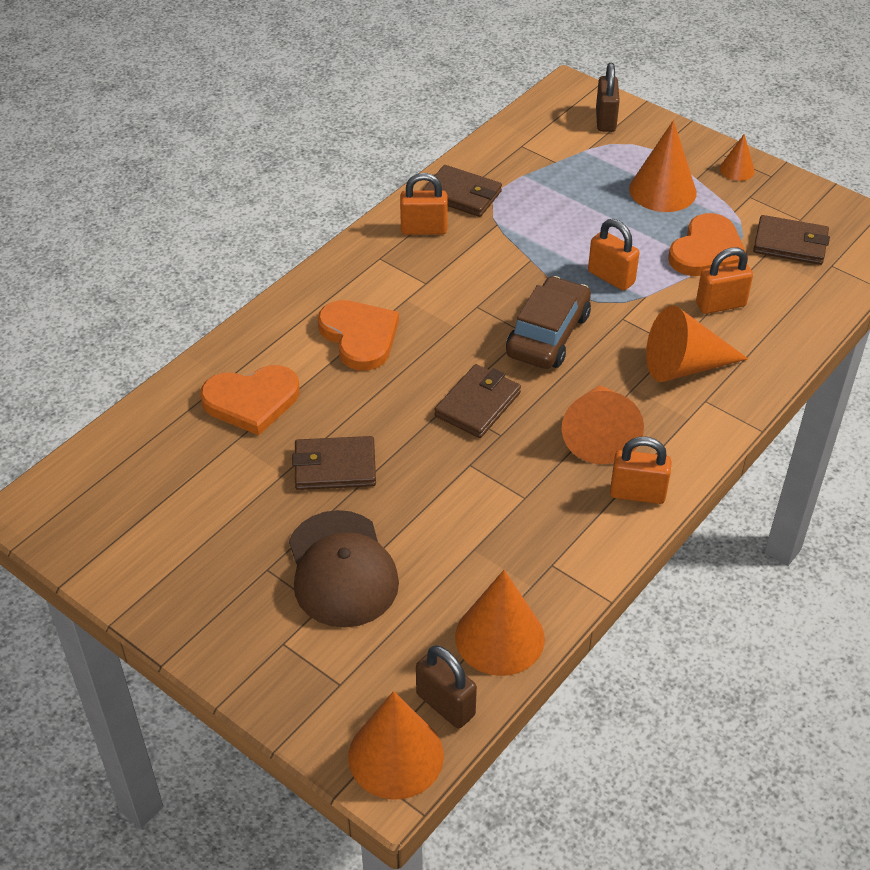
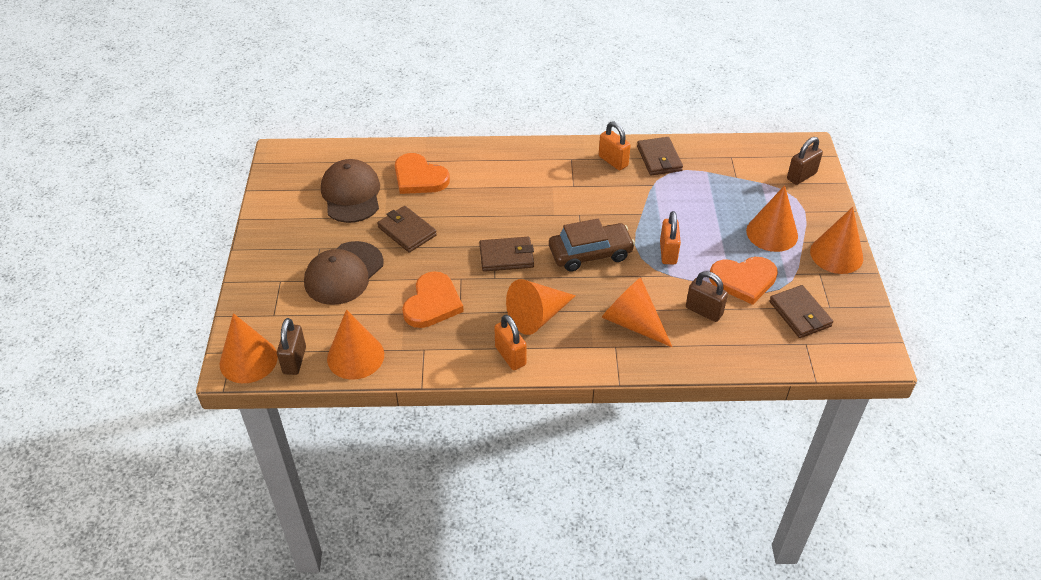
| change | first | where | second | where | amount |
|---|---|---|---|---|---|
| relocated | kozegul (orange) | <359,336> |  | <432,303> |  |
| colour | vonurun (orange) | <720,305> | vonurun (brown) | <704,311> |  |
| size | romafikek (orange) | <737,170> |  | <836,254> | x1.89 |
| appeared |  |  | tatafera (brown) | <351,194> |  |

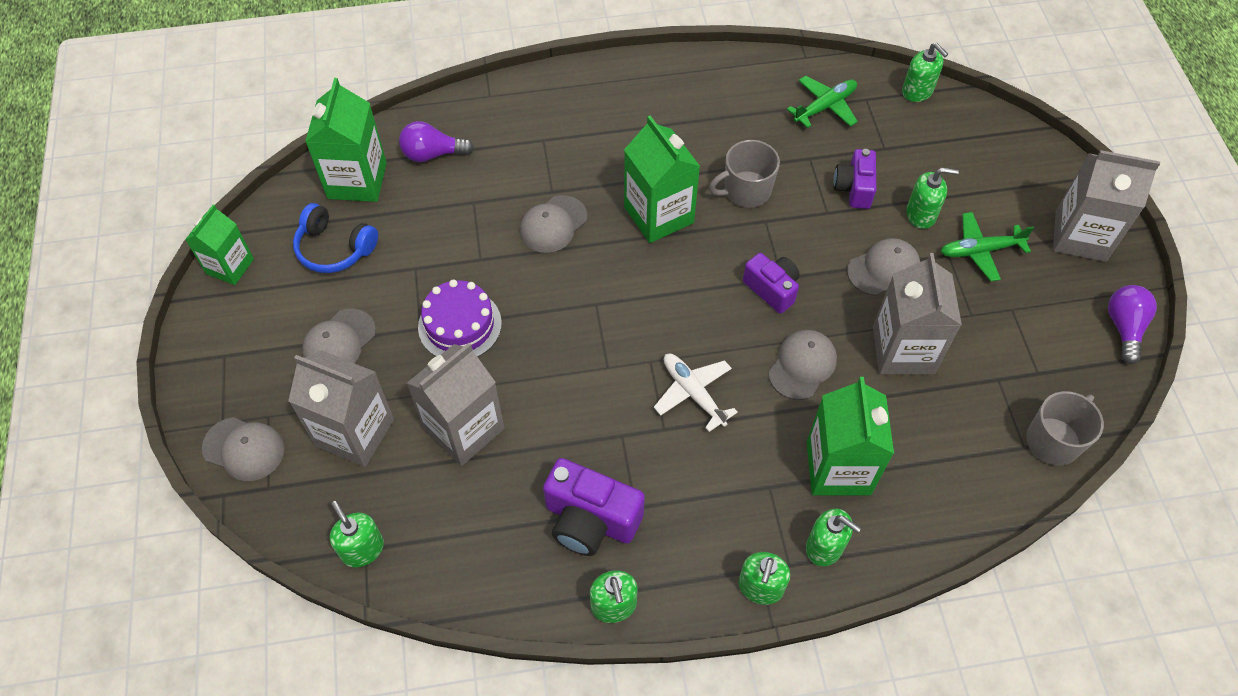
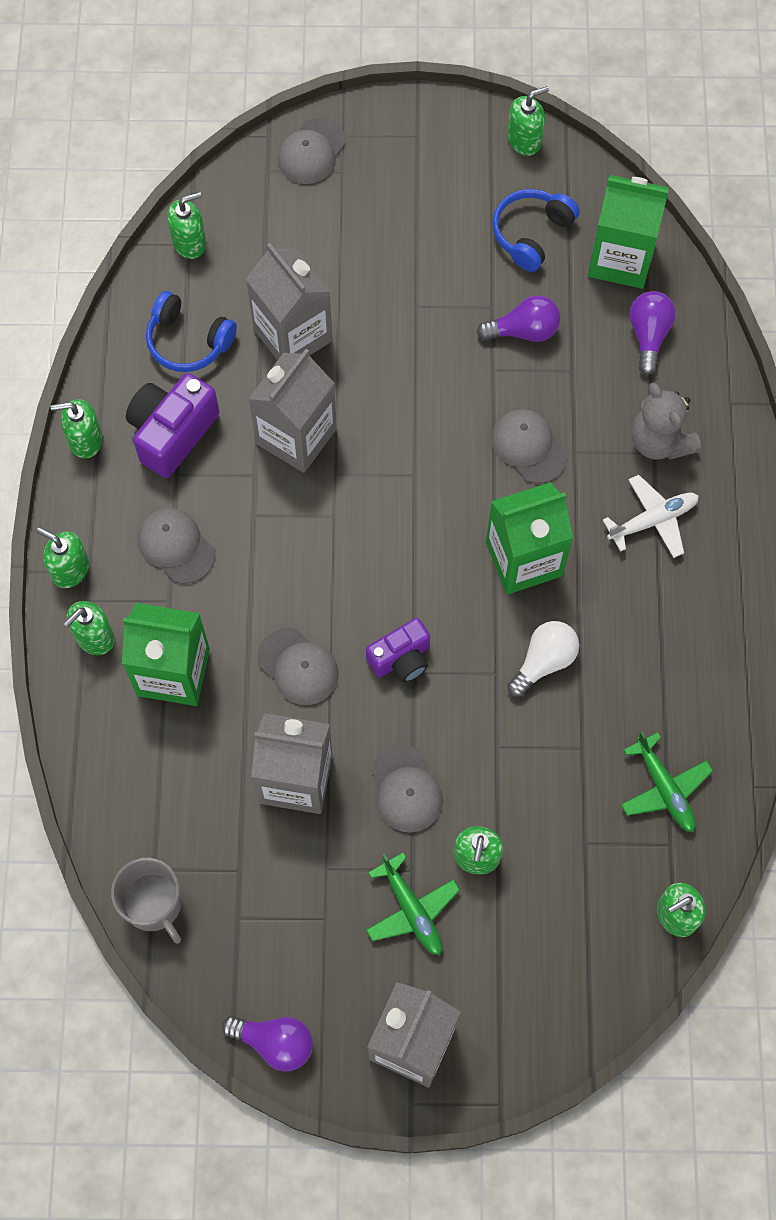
| change | first | where | second | where | amount |
|---|---|---|---|---|---|
| exchanged | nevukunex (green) | <230,266> | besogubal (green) | <524,140> |  |
| relocated | nevukunex (grey) | <355,432> |  | <296,436> |  |
| relocated | tatafera (grey) | <339,342> |  | <176,546> |  |
| missing | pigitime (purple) | <460,325> |  |  |  |
| relocated | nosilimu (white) | <693,393> |  | <653,520> |  |
| exchanged | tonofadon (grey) | <746,191> | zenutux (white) | <544,662> |  |
| missing | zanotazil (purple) | <854,188> |  |  |  |
| spun | nosilimu (green) | <980,251> |  | <412,910> | 150 degrees clockwise |
| appeared |  |  | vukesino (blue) | <188,341> |  |
| appeared |  |  | zenutux (purple) | <523,331> |  |
| appeared |  |  | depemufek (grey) | <659,441> |  |

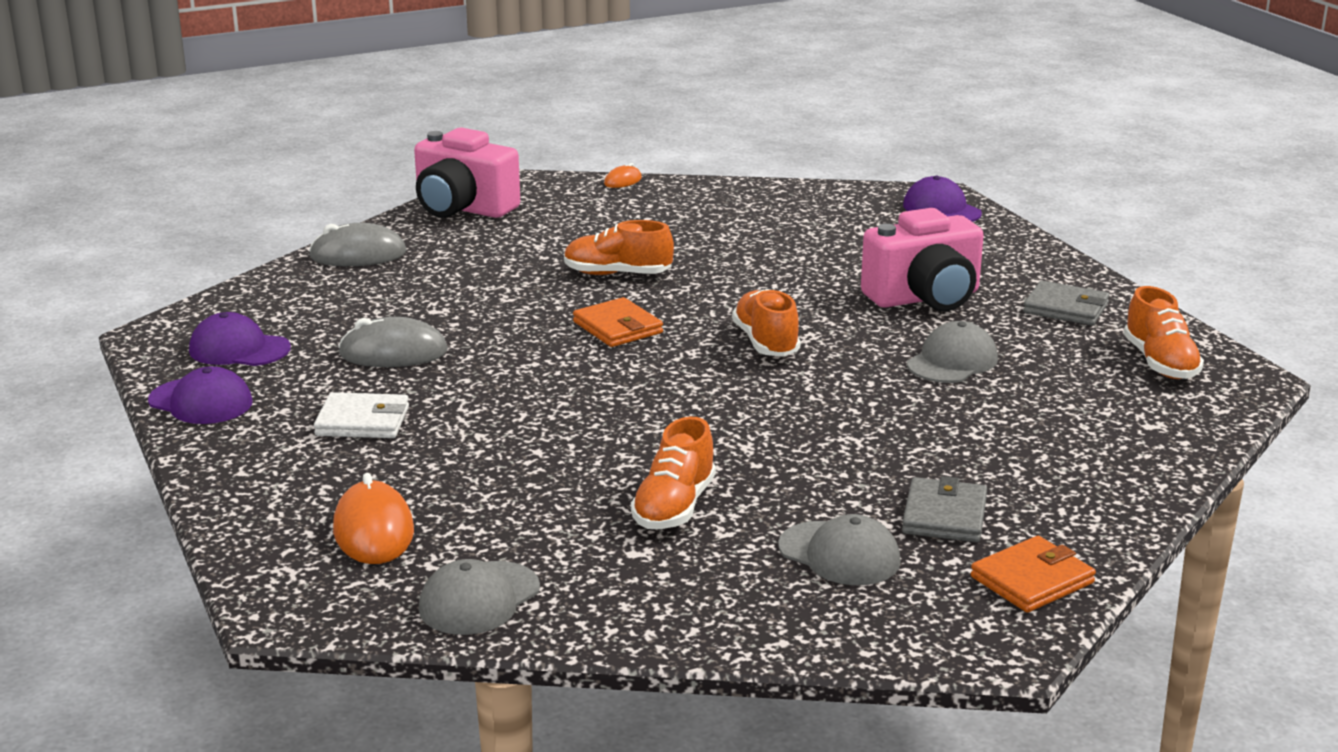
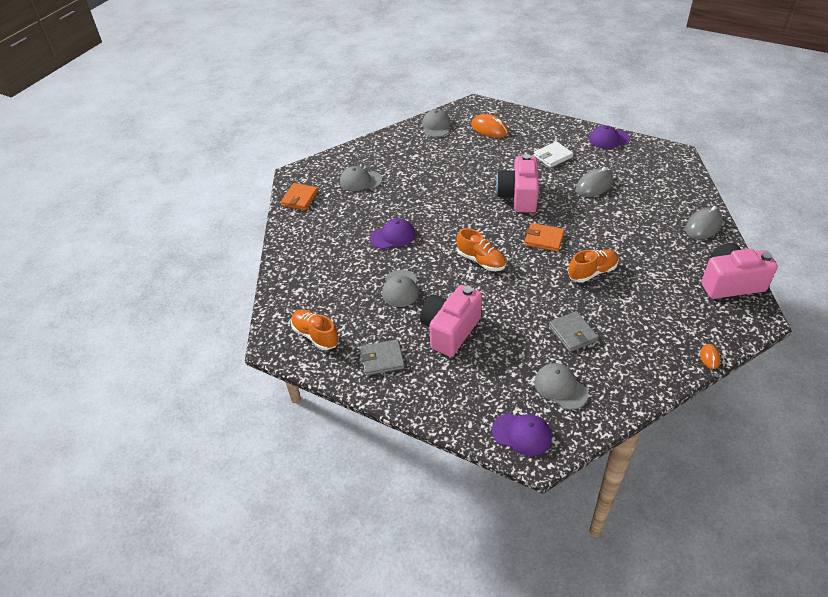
| change | first | where | second | where | amount |
|---|---|---|---|---|---|
| relocated | tatafera (purple) | <239,349> |  | <393,236> |  |
| missing | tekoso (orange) | <674,507> |  |  |  |
| relocated | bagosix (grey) | <944,515> |  | <572,333> |  |
| appeared |  |  | zanotazil (pink) | <518,196> |  |
| appeared |  |  | tatafera (grey) | <560,387> |  |

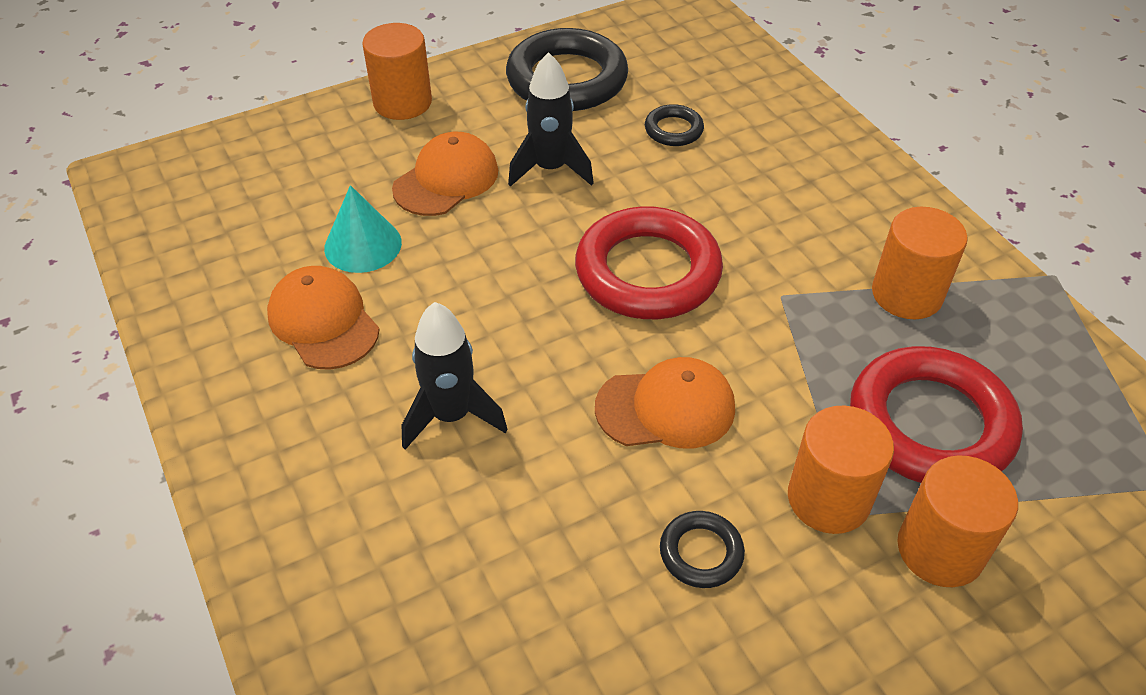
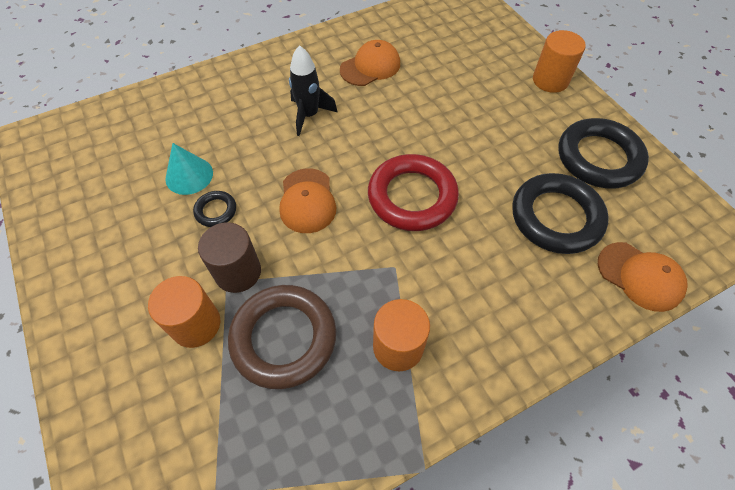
| change | first | where | second | where | amount |
|---|---|---|---|---|---|
| relocated | romafikek (turquoise) | <363,245> |  | <189,175> |  |
| relocated | tatafera (orange) | <446,180> |  | <640,276> |  |
| missing | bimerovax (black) | <550,169> |  |  |  |
| size | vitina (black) | <673,130> |  | <556,217> | x2.16 |
| colour | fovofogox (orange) | <828,499> | fovofogox (brown) | <238,272> |  |
| colour | vitina (red) | <930,424> | vitina (brown) | <284,338> |  |

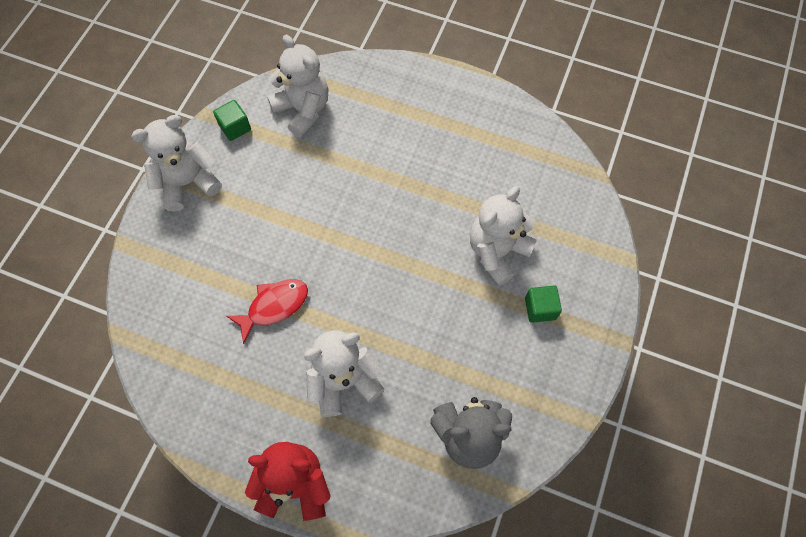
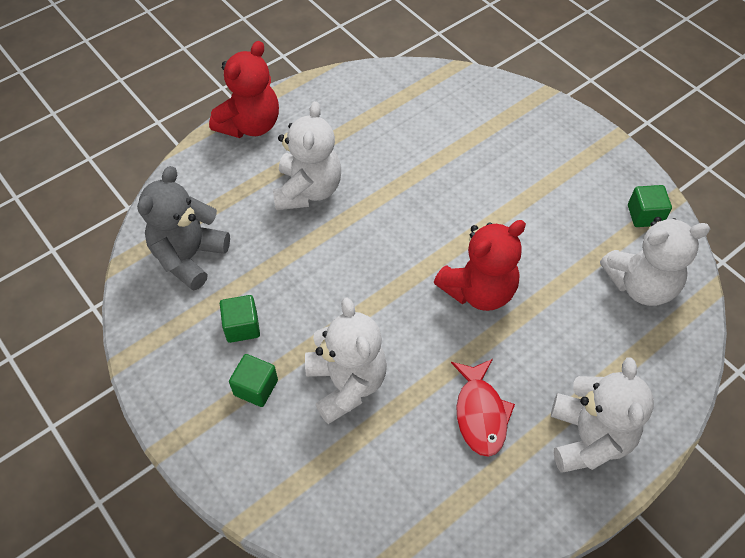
| change | first | where | second | where | amount |
|---|---|---|---|---|---|
| relocated | depemufek (white) | <188,183> |  | <588,438> |  |
| relocated | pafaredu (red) | <274,306> |  | <480,413> |  |
| appeared |  |  | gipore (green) | <242,327> |  |
| appeared |  |  | depemufek (red) | <478,290> |  |

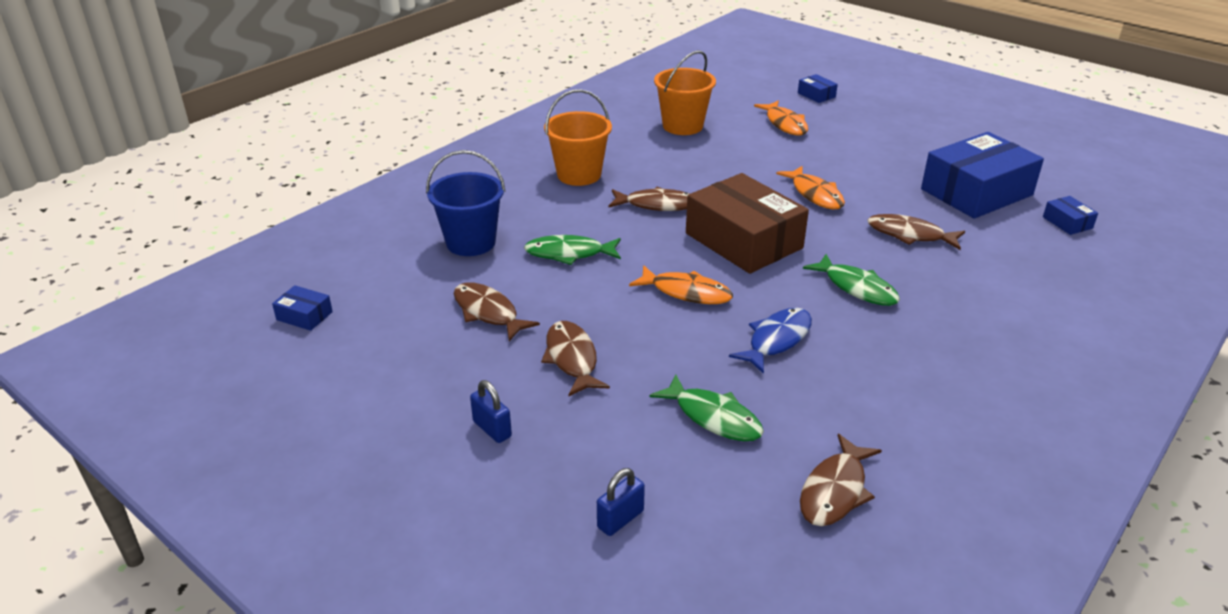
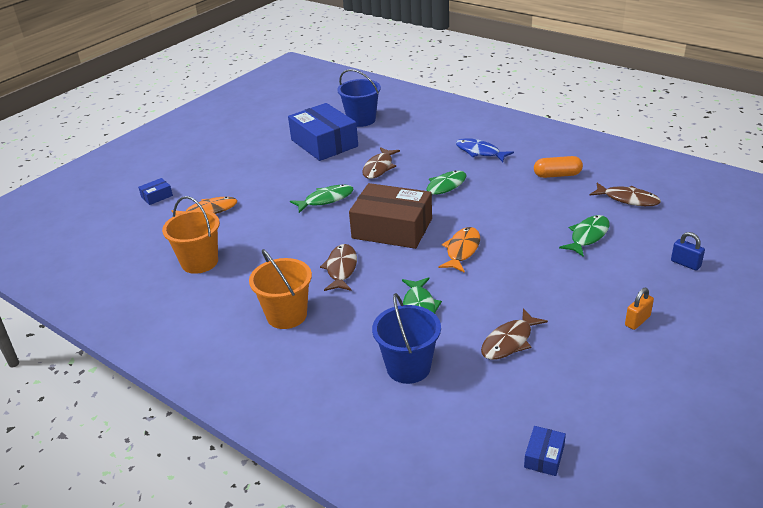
| change | first | where | second | where | amount |
|---|---|---|---|---|---|
| colour | vonurun (blue) | <492,429> | vonurun (orange) | <637,321> |  |
| missing | pafaredu (brown) | <572,359> |  |  |  |
| spun | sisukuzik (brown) | <743,241> |  | <392,228> | 60 degrees clockwise |
| relocated | pafaredu (blue) | <776,340> |  | <480,152> |  |
| colour | pafaredu (orange) | <815,194> | pafaredu (green) | <326,200> |  |
| exchanged | sisukuzik (blue) | <1067,222> | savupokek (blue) | <361,120> |  |
| appeared |  |  | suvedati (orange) | <557,175> |  |

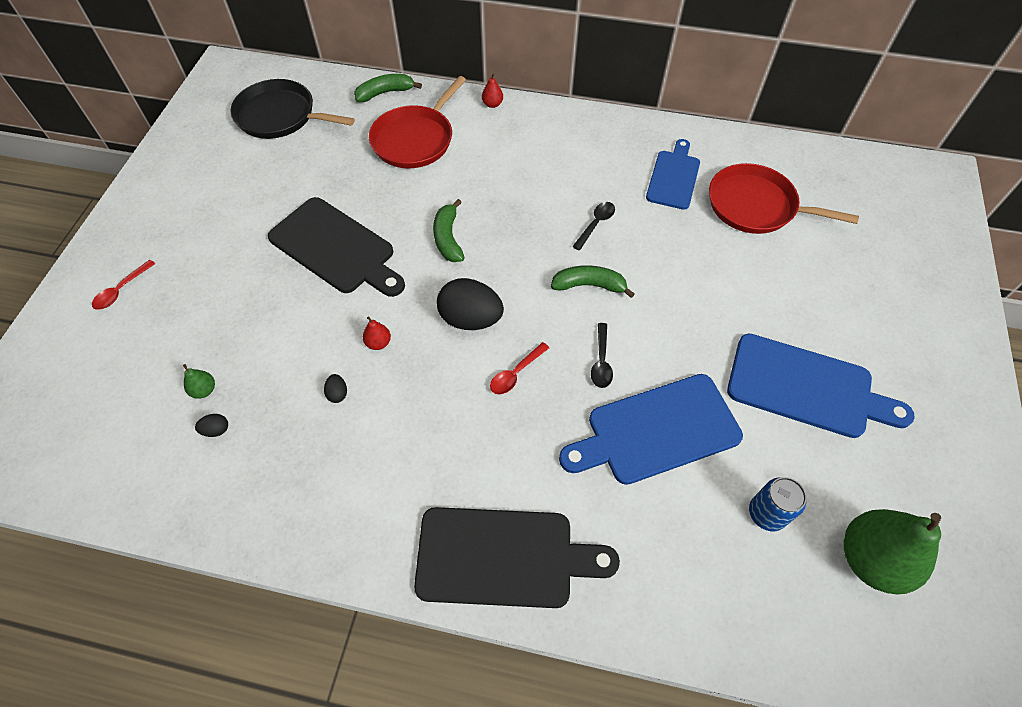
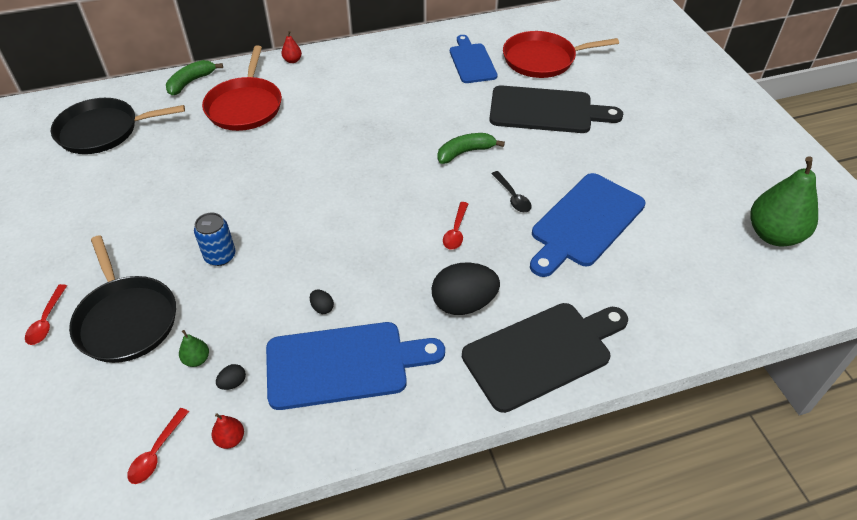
| change | first | where | second | where | amount |
|---|---|---|---|---|---|
| relocated | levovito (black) | <336,248> |  | <546,110> |  |
| relocated | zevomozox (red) | <378,343> |  | <230,439> |  |
| missing | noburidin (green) | <448,238> |  |  |  |
| relocated | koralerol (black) | <470,319> |  | <463,304> |  |
| missing | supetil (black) | <595,224> |  |  |  |
| relocated | levovito (blue) | <807,387> |  | <344,364> |  |
| relocated | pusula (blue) | <767,513> |  | <220,256> |  |
| appeared |  |  | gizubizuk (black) | <126,319> |  |
| appeared |  |  | supetil (red) | <157,452> |  |

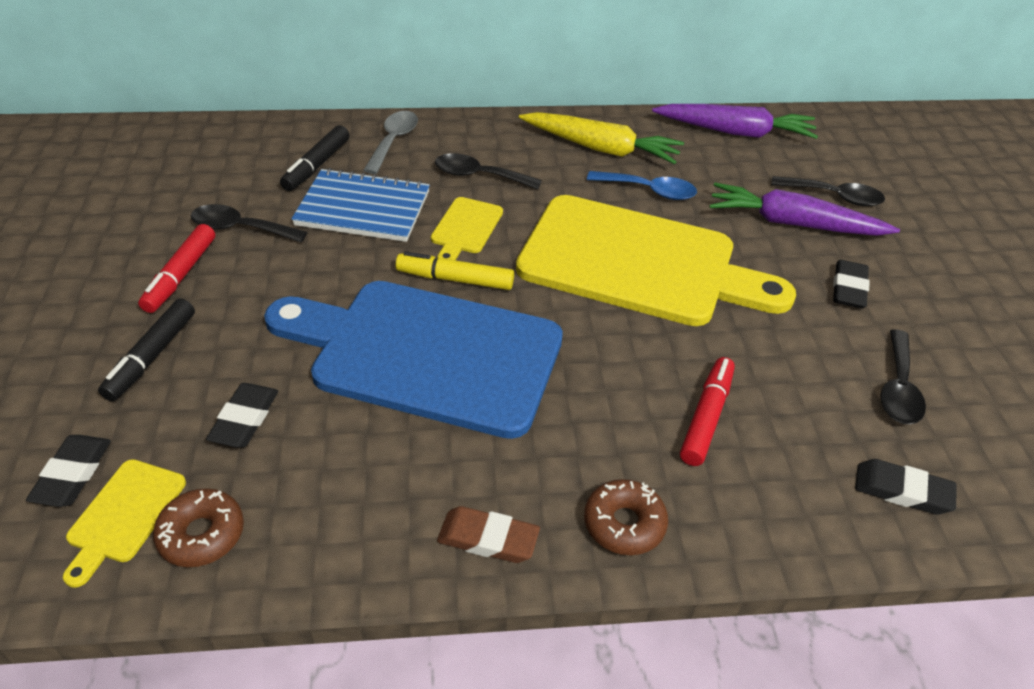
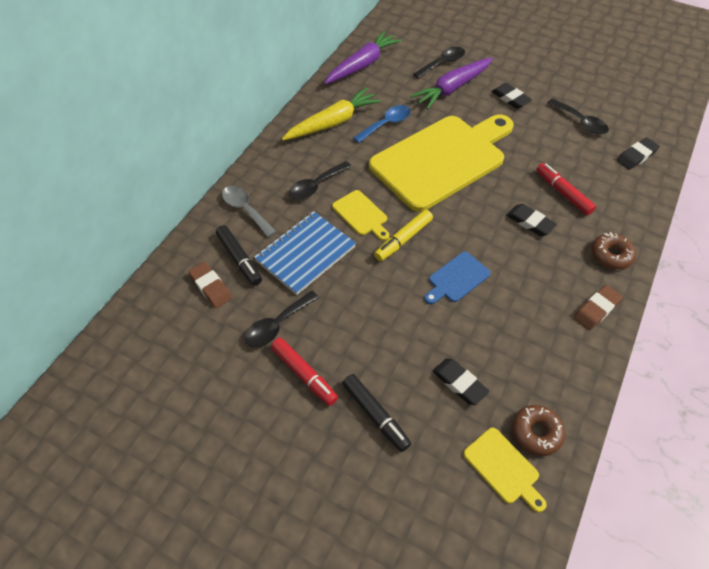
| change | first | where | second | where | amount |
|---|---|---|---|---|---|
| relocated | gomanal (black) | <73,474> |  | <530,222> |  |
| size | levovito (blue) | <427,354> |  | <457,278> | x0.40 |
| appeared |  |  | gomanal (brown) | <211,287> |  |

